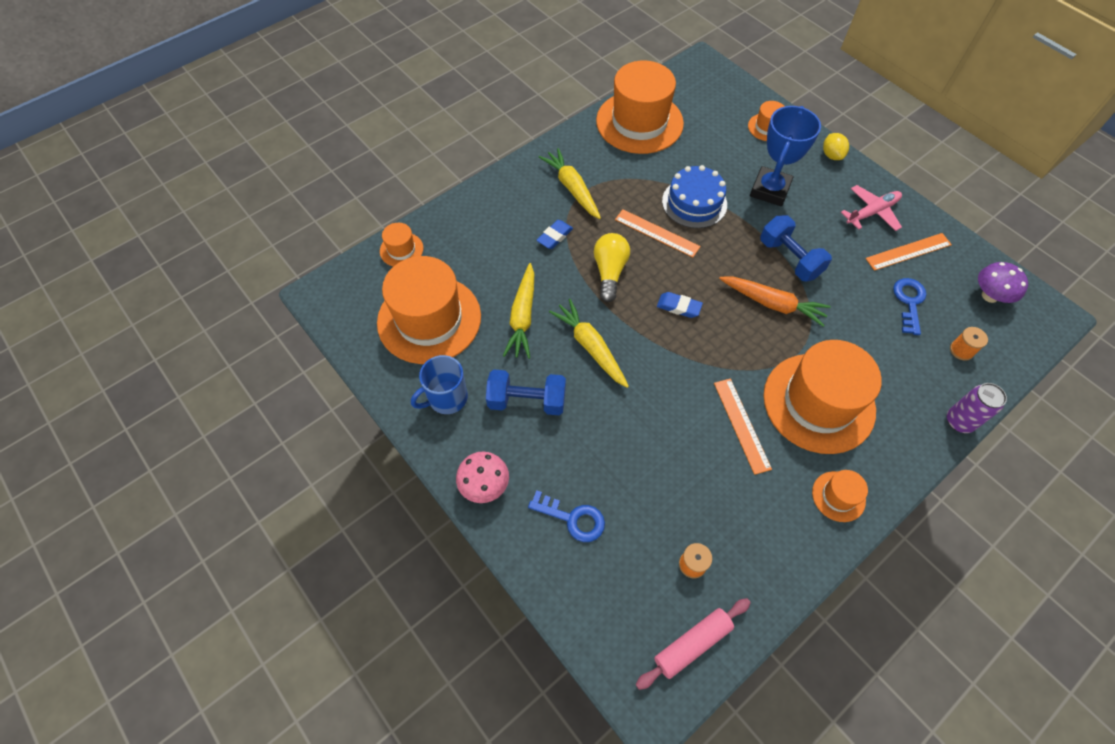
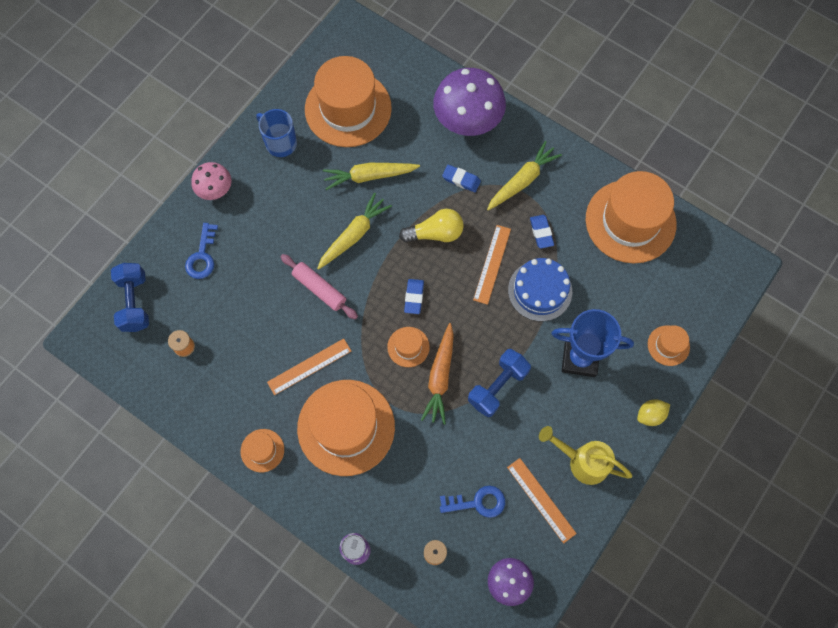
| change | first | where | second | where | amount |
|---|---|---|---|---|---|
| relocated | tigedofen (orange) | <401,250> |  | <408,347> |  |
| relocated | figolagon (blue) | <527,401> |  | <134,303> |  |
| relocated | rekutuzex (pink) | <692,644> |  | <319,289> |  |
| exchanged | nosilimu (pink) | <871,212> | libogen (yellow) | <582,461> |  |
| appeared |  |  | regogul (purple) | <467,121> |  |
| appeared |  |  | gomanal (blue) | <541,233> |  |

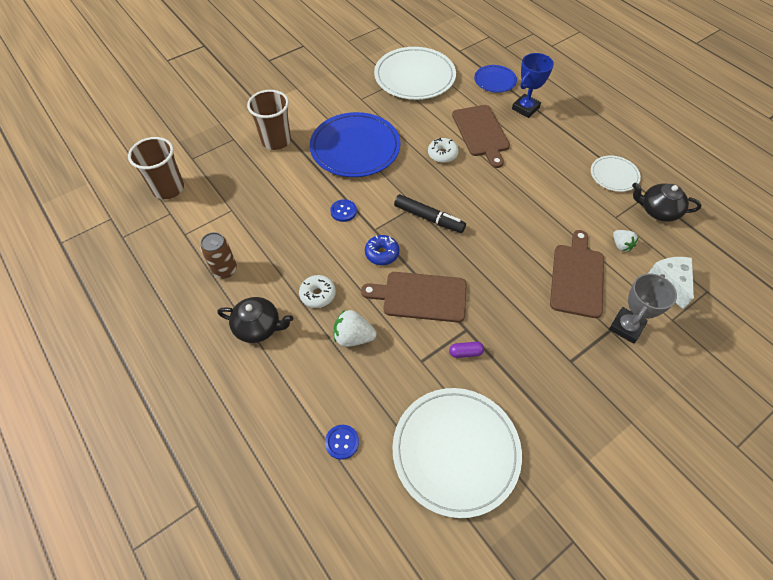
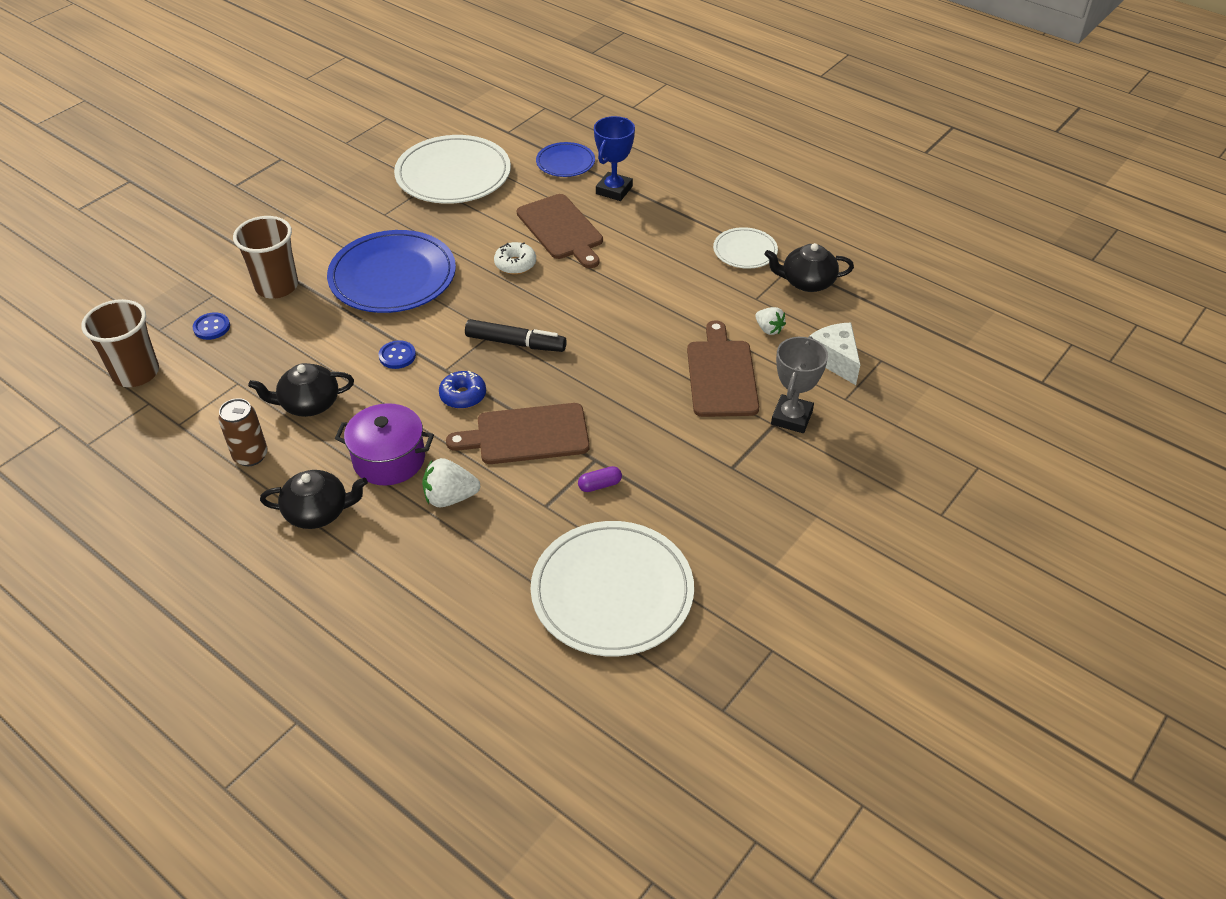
| change | first | where | second | where | amount |
|---|---|---|---|---|---|
| exchanged | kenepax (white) | <318,294> | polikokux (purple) | <389,459> |  |
| relocated | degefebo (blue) | <342,442> |  | <212,327> |  |
| appeared |  |  | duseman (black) | <309,404> |  |

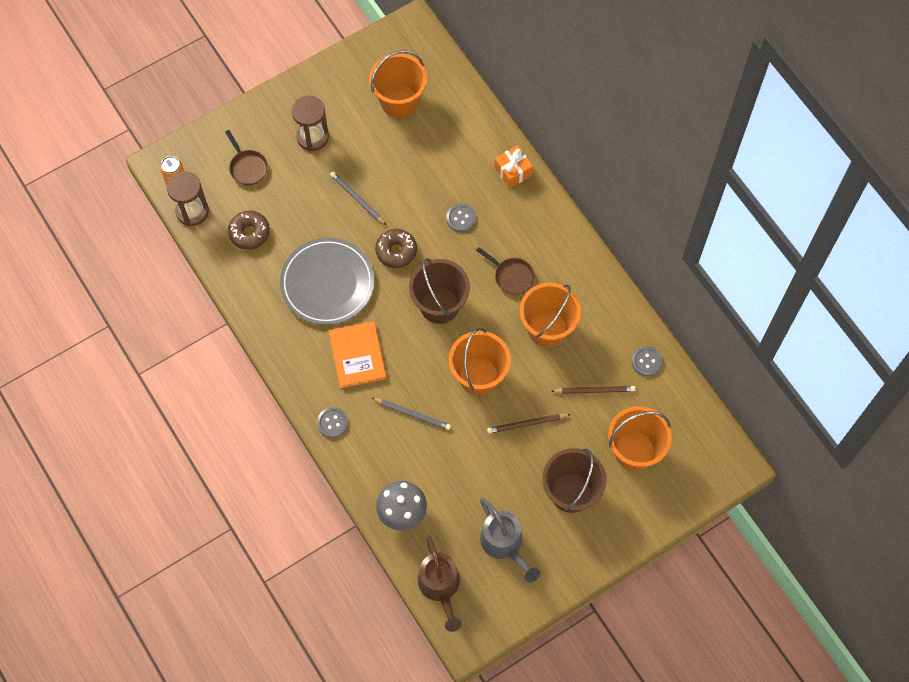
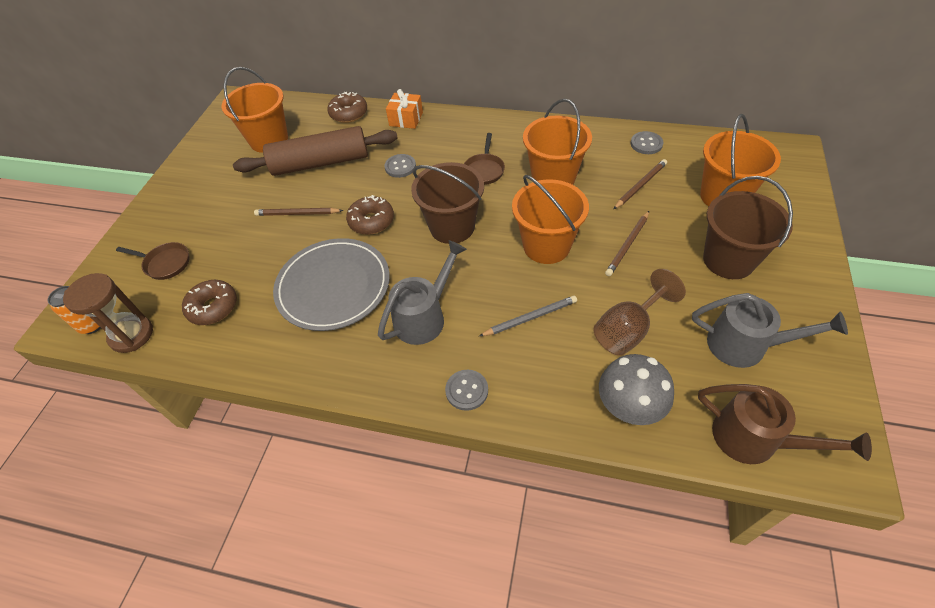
| change | first | where | second | where | amount |
|---|---|---|---|---|---|
| missing | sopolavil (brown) | <312,137> |  |  |  |
| exchanged | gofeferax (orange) | <357,355> | libogen (grey) | <425,316> |  |
| colour | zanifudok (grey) | <357,199> | zanifudok (brown) | <297,214> |  |
| spun | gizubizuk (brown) | <511,276> |  | <484,170> | 105 degrees clockwise |
| appeared |  |  | rekutuzex (brown) | <320,163> |  |
| appeared |  |  | kenepax (brown) | <349,113> |  |
| appeared |  |  | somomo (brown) | <628,330> |  |

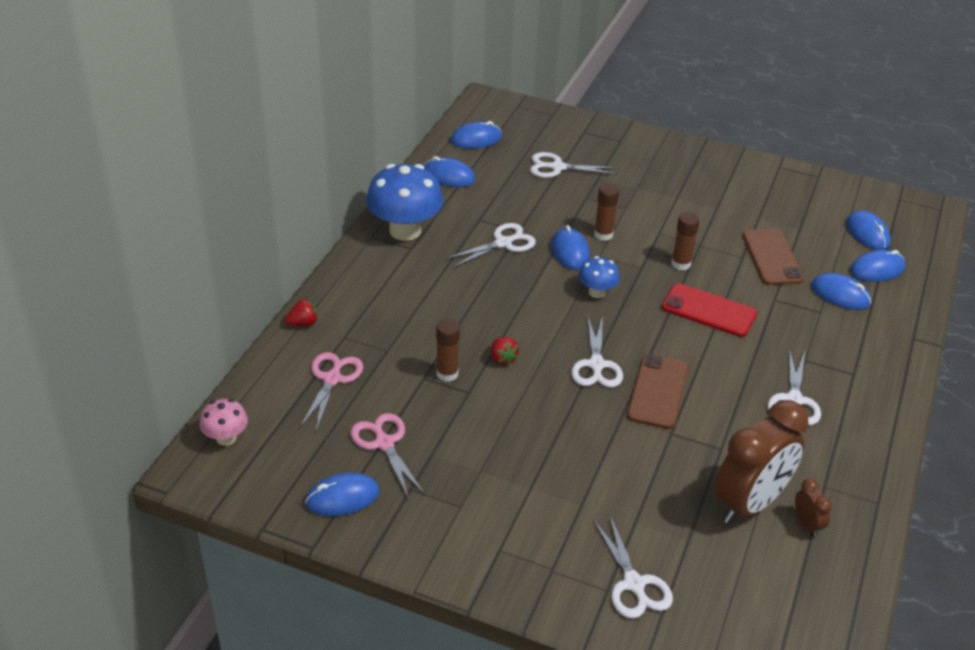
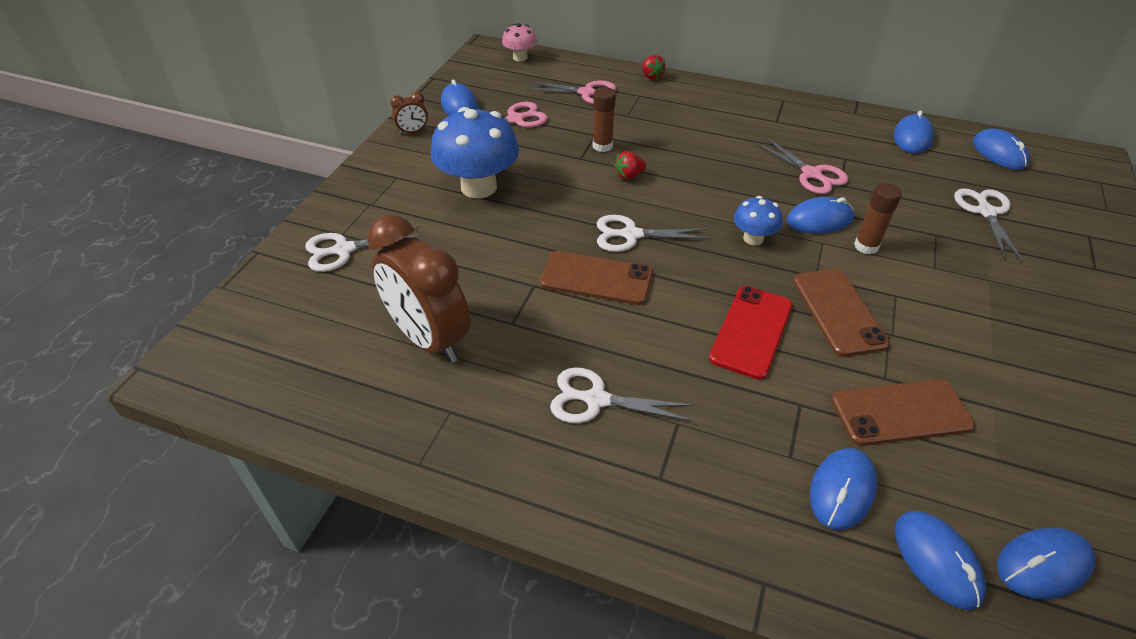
| change | first | where | second | where | amount |
|---|---|---|---|---|---|
| relocated | regogul (blue) | <405,230> |  | <479,187> |  |
| colour | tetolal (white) | <503,243> | tetolal (pink) | <812,174> |  |
| exchanged | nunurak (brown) | <681,264> | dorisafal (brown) | <838,312> |  |
| relocated | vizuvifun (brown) | <807,524> |  | <413,132> |  |

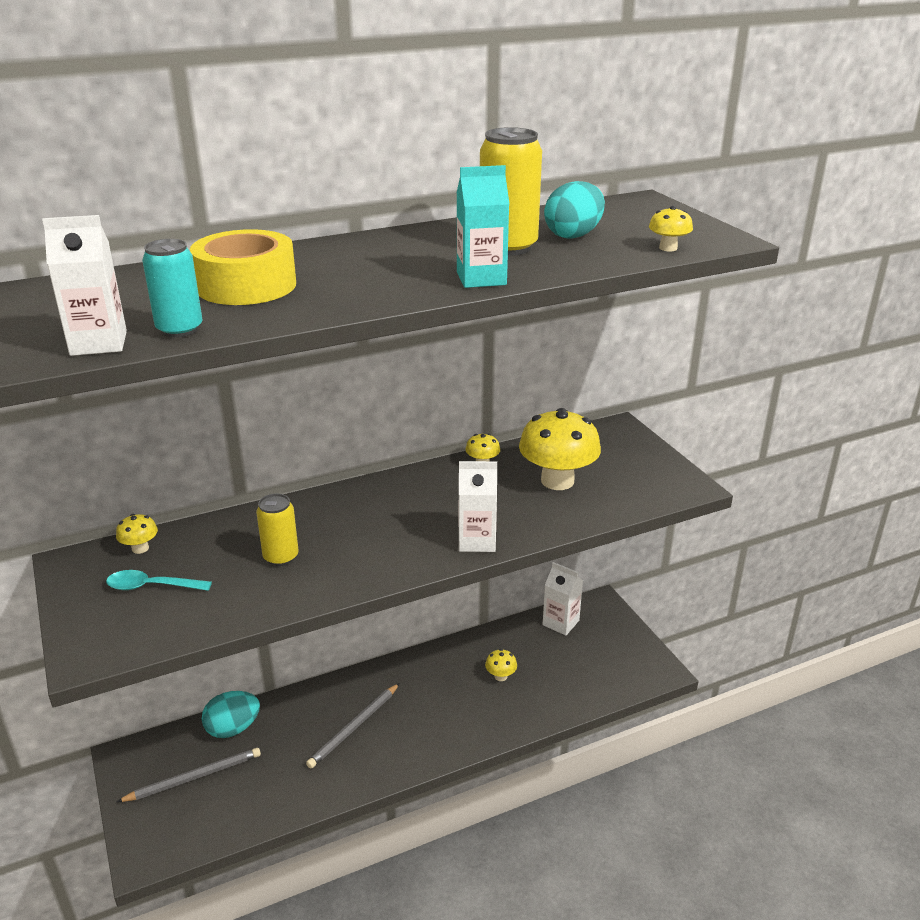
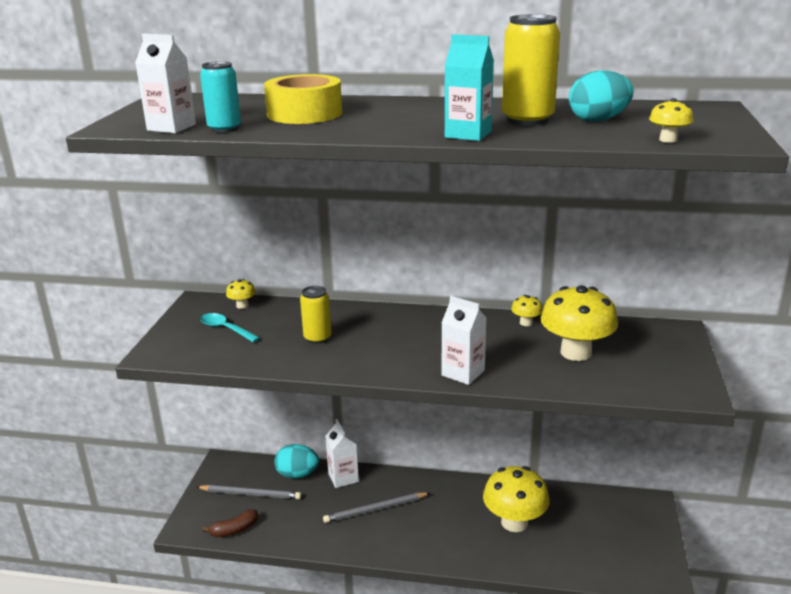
| change | first | where | second | where | amount |
|---|---|---|---|---|---|
| size | regogul (yellow) | <500,676> |  | <514,522> | x2.24 |
| relocated | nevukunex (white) | <560,623> |  | <343,477> |  |
| appeared |  |  | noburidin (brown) | <234,530> |  |

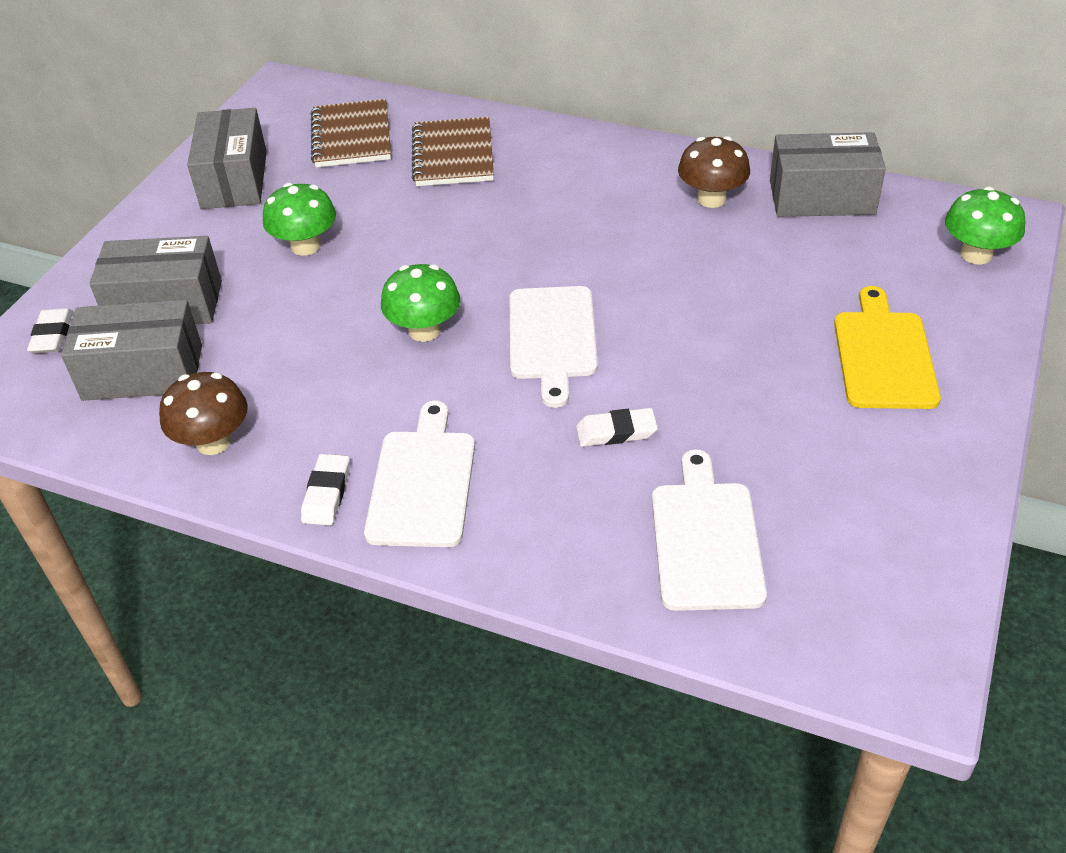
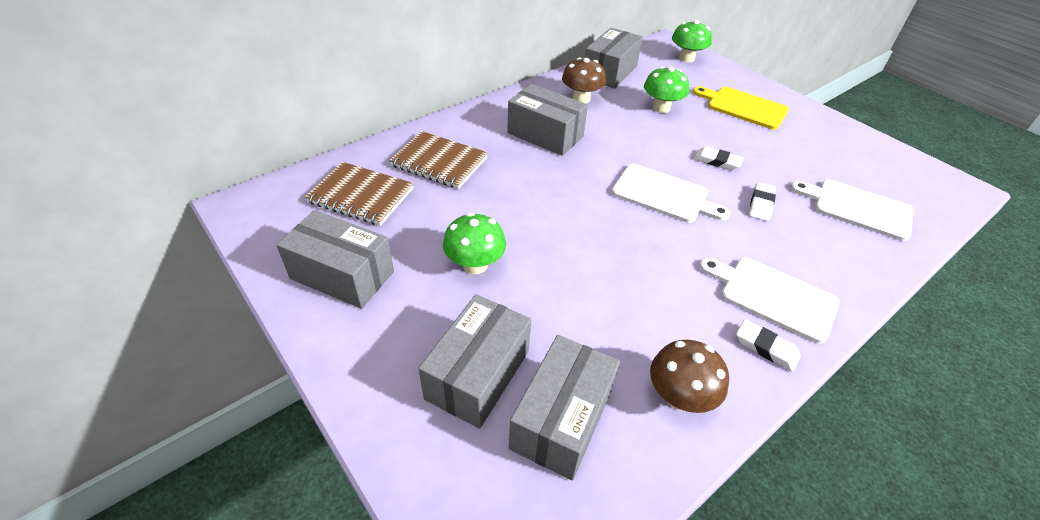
| change | first | where | second | where | amount |
|---|---|---|---|---|---|
| relocated | gomanal (white) | <52,335> |  | <717,161> |  |
| relocated | regogul (green) | <424,330> |  | <661,108> |  |
| appeared |  |  | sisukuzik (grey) | <545,135> |  |

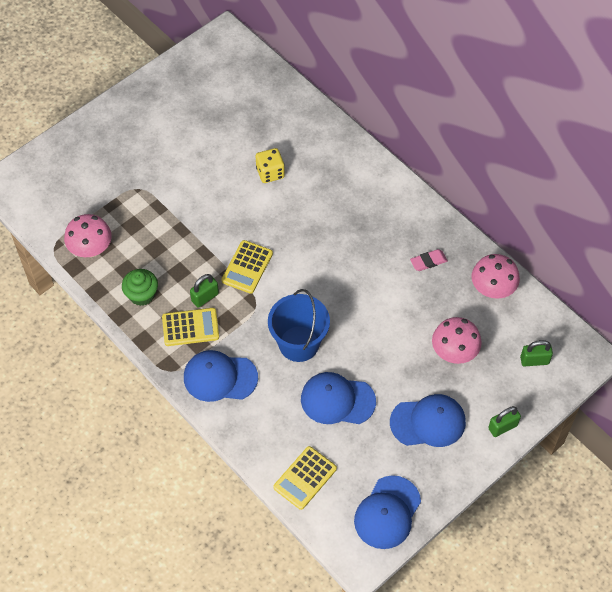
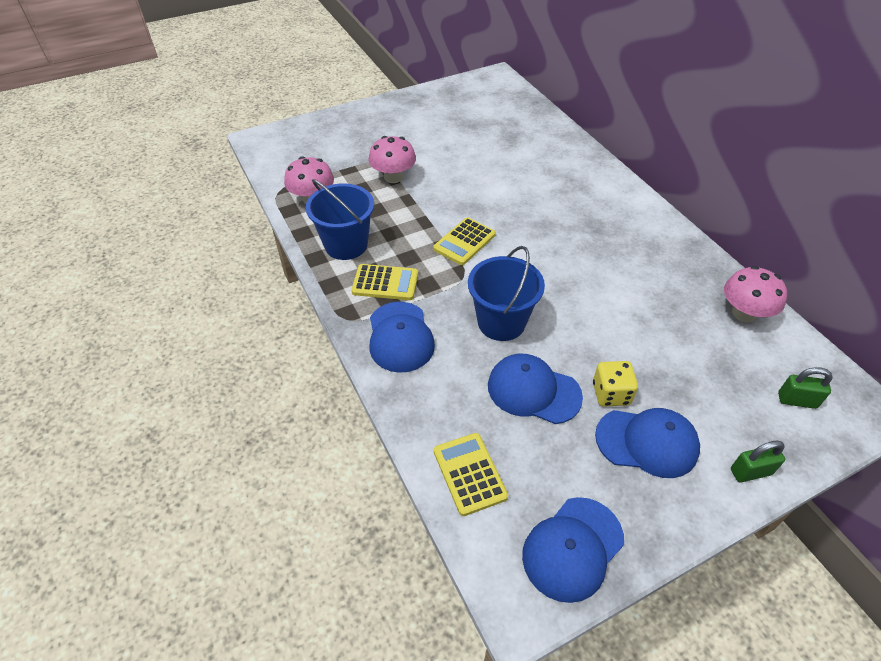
| change | first | where | second | where | amount |
|---|---|---|---|---|---|
| exchanged | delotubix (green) | <142,295> | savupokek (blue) | <346,245> |  |
| spun | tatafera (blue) | <220,377> |  | <400,337> | 120 degrees counterclockwise |
| missing | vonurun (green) | <205,297> |  |  |  |
| relocated | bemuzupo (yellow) | <270,173> |  | <611,393> |  |
| spun | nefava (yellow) | <305,478> |  | <469,474> | 105 degrees clockwise |
| missing | gomanal (pink) | <428,261> |  |  |  |
| relocated | regogul (pink) | <454,352> |  | <393,177> |  |

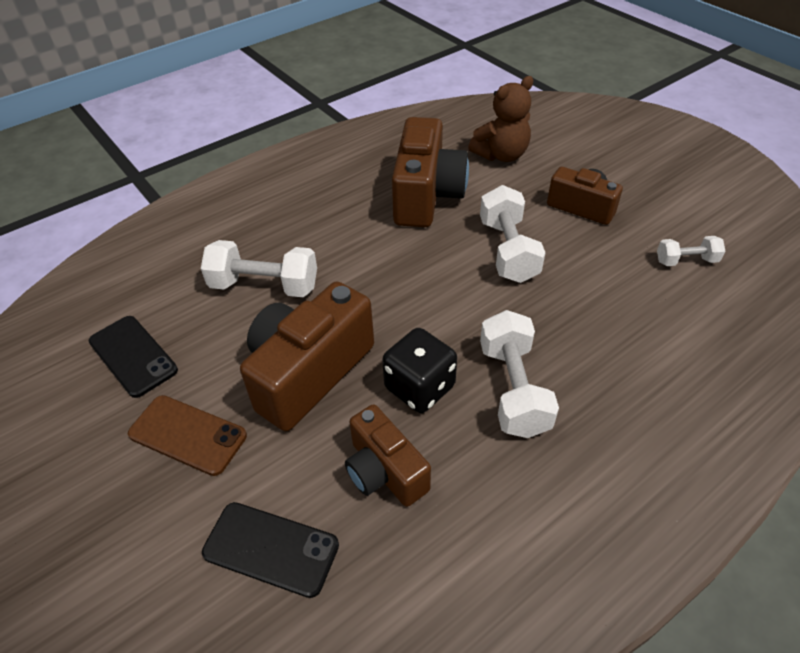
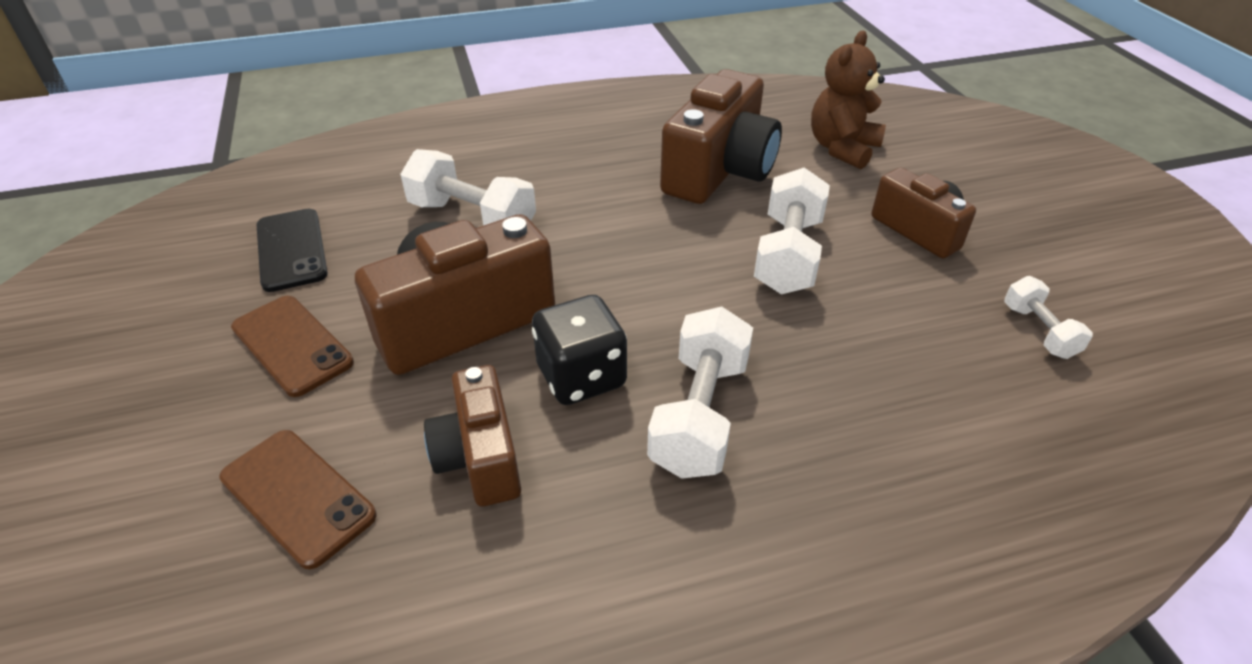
| change | first | where | second | where | amount |
|---|---|---|---|---|---|
| colour | dorisafal (black) | <271,548> | dorisafal (brown) | <298,496> |  |
| spun | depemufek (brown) | <501,155> |  | <842,149> | 135 degrees clockwise |
| spun | figolagon (white) | <686,261> |  | <1038,331> | 60 degrees clockwise |

